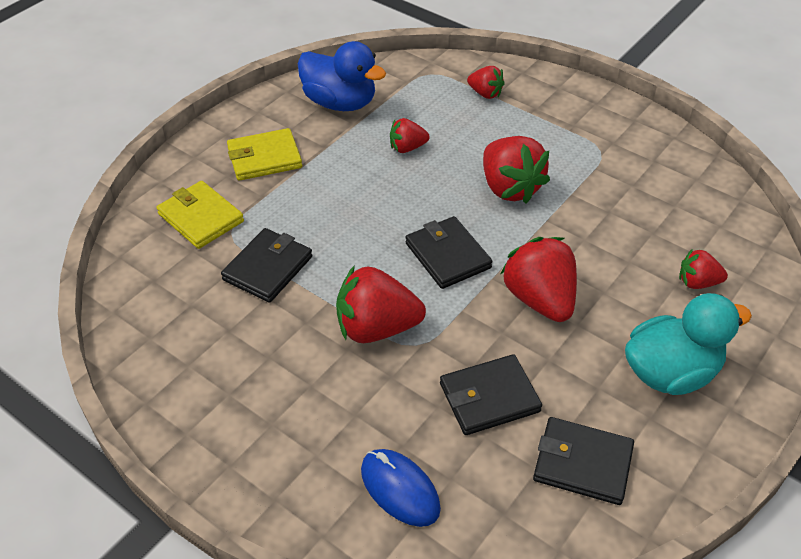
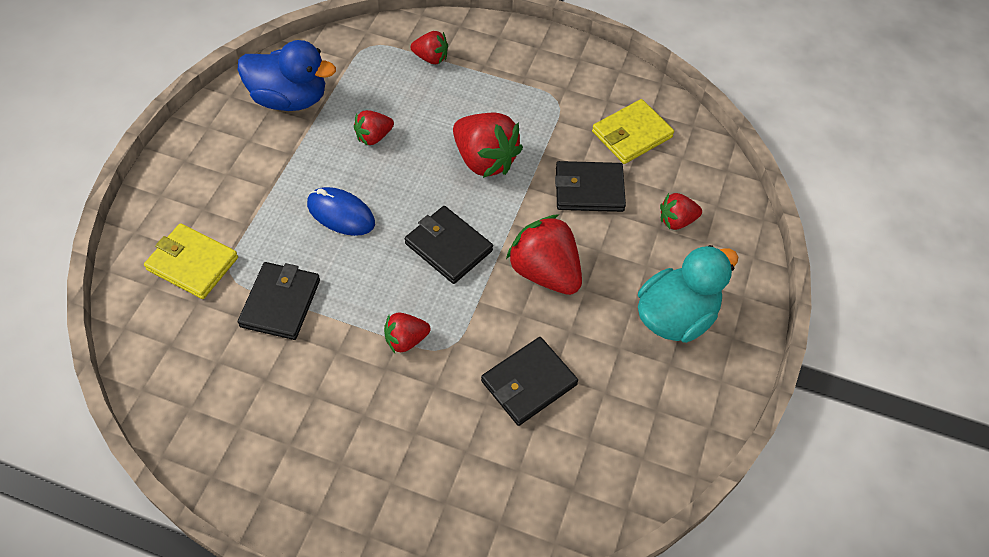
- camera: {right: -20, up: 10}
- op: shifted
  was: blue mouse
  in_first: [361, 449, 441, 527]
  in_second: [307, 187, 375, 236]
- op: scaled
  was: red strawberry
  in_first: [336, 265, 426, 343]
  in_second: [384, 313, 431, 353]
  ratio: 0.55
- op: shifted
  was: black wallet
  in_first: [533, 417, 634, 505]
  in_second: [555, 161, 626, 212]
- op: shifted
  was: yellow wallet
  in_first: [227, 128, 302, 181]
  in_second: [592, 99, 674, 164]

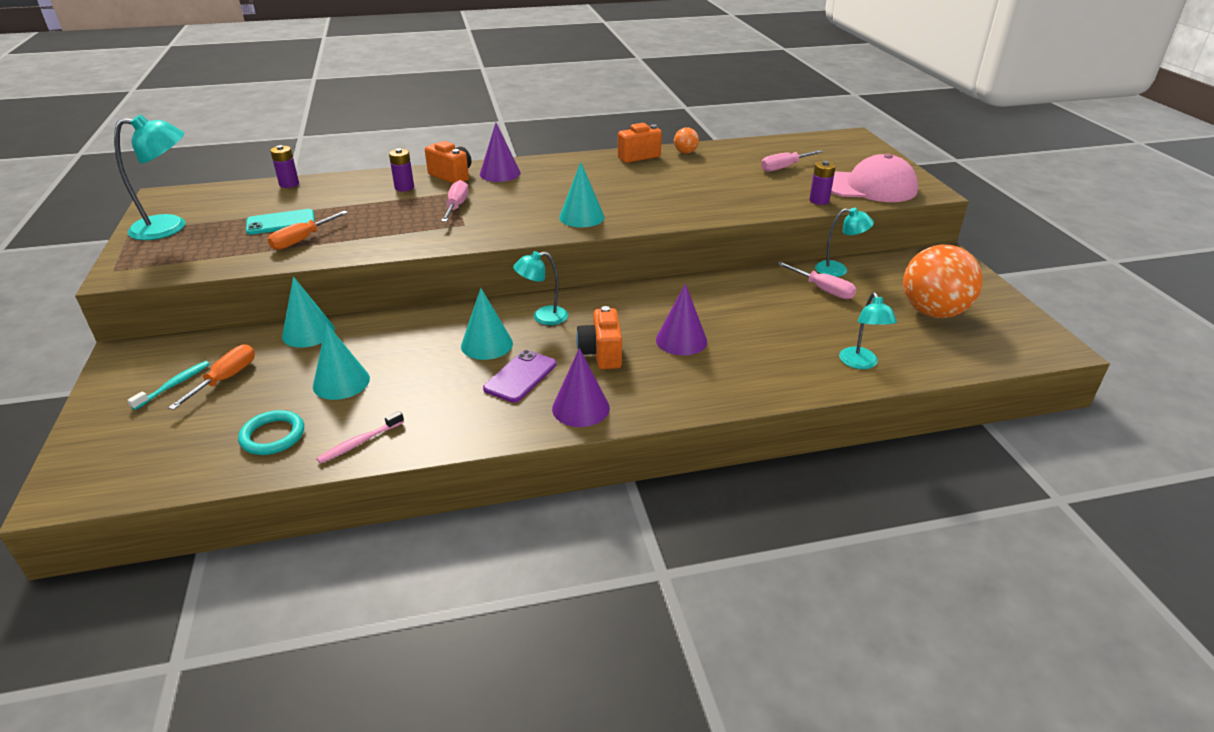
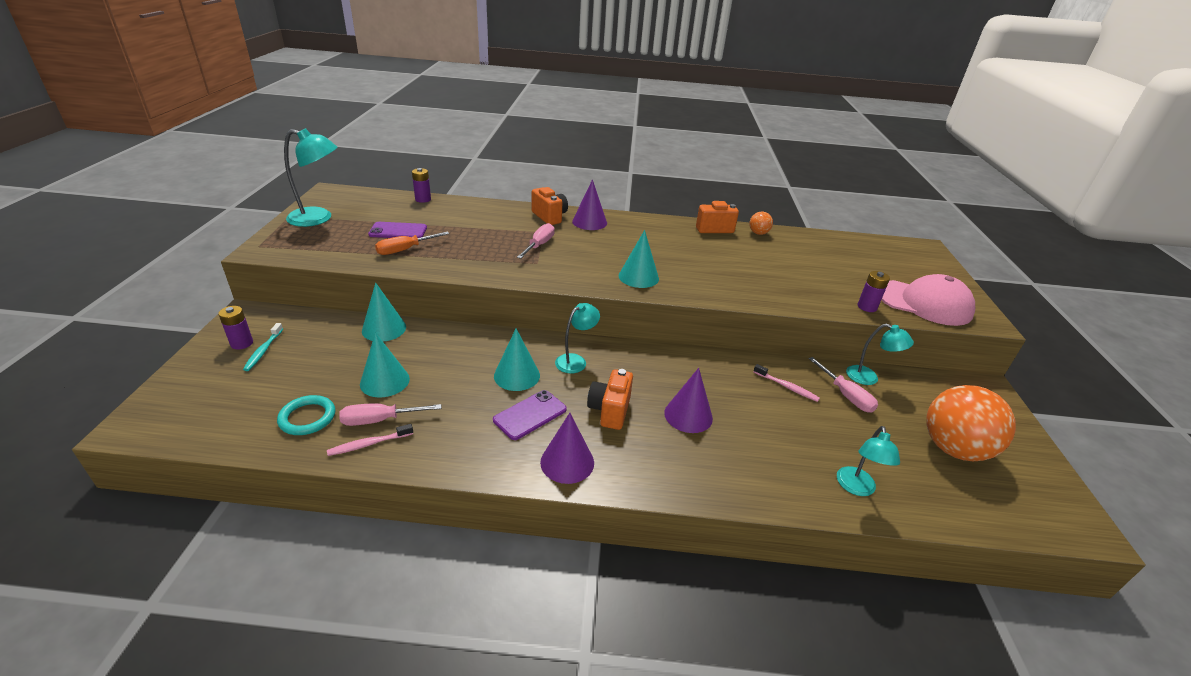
- camera: {right: 15, up: 0}
- op: shifted
  was: purple battery
  in_first: [389, 148, 414, 191]
  in_second: [218, 306, 253, 350]
- op: rotated
  was: turquoise toothbrush
  in_first: [128, 361, 210, 410]
  in_second: [243, 323, 283, 371]
  clockwise: 135
- op: shifted
  was: pink screwdriver
  in_first: [761, 150, 823, 172]
  in_second: [339, 403, 441, 426]
- op: repainted
  was: turquoise phone
  now: purple phone
  in_first: [246, 209, 315, 235]
  in_second: [368, 222, 427, 238]
- op: rotated
  was: turquoise lamp
  in_first: [513, 251, 568, 325]
  in_second: [555, 303, 600, 374]
  clockwise: 135
- op: new
  now: pink toothbrush
  in_second: [753, 364, 820, 402]
- op: gone
  was: orange screwdriver
  in_first: [168, 344, 255, 410]

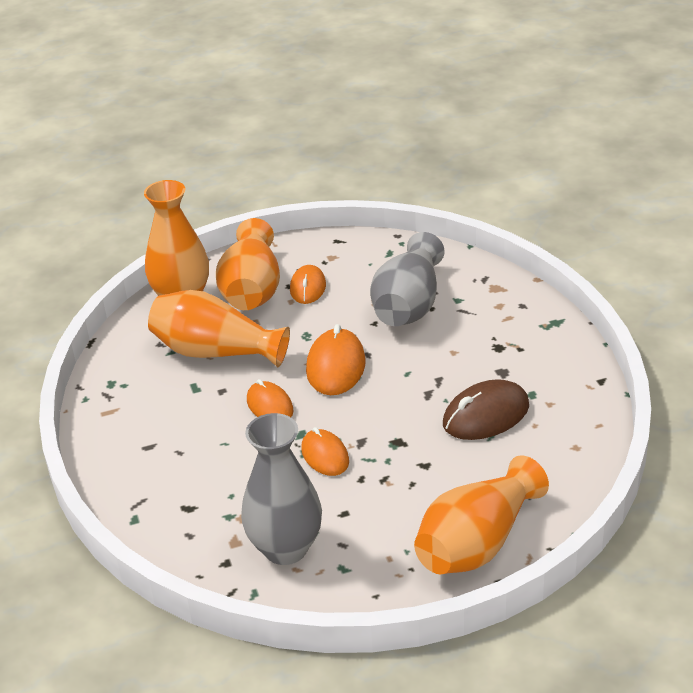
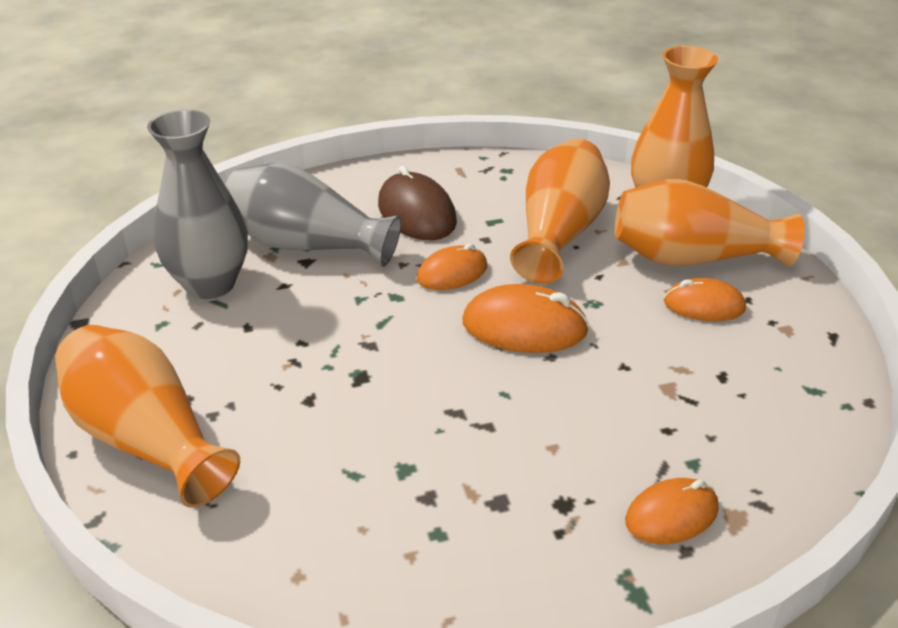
- camera: {right: 90, up: 0}
- op: shifted
  was: grey vase
  in_first: [370, 232, 445, 326]
  in_second: [225, 163, 401, 267]
- op: shifted
  was: brown mouse
  in_first: [443, 379, 529, 440]
  in_second: [378, 166, 457, 241]
- op: shifted
  was: orange mouse
  in_first: [301, 427, 349, 476]
  in_second: [625, 478, 719, 544]

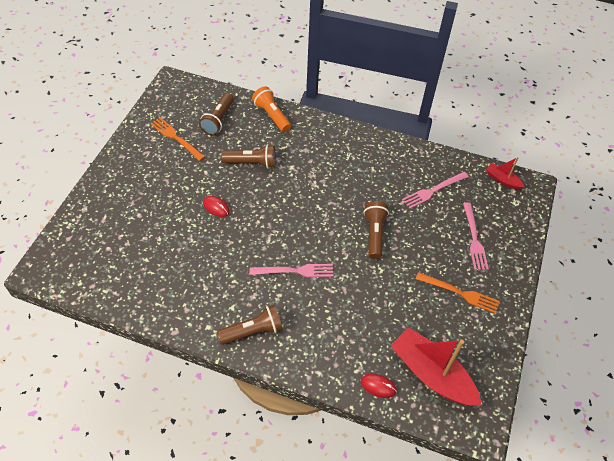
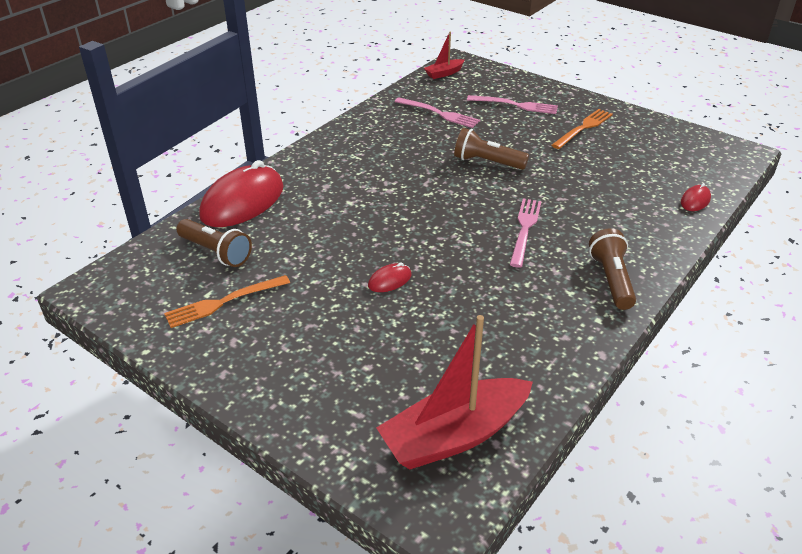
- camera: {right: -70, up: -15}
- op: swapped
  was: orange flashlight
  now: red mouse
  in_first: [252, 86, 291, 132]
  in_second: [199, 160, 284, 227]
- op: shifted
  was: red boat
  in_first: [390, 327, 482, 406]
  in_second: [376, 315, 533, 469]
- op: rotated
  was: pink fork
  in_first: [402, 172, 469, 209]
  in_second: [395, 97, 480, 128]
  clockwise: -45
- op: gone
  was: brown flashlight
  in_first: [221, 144, 276, 168]

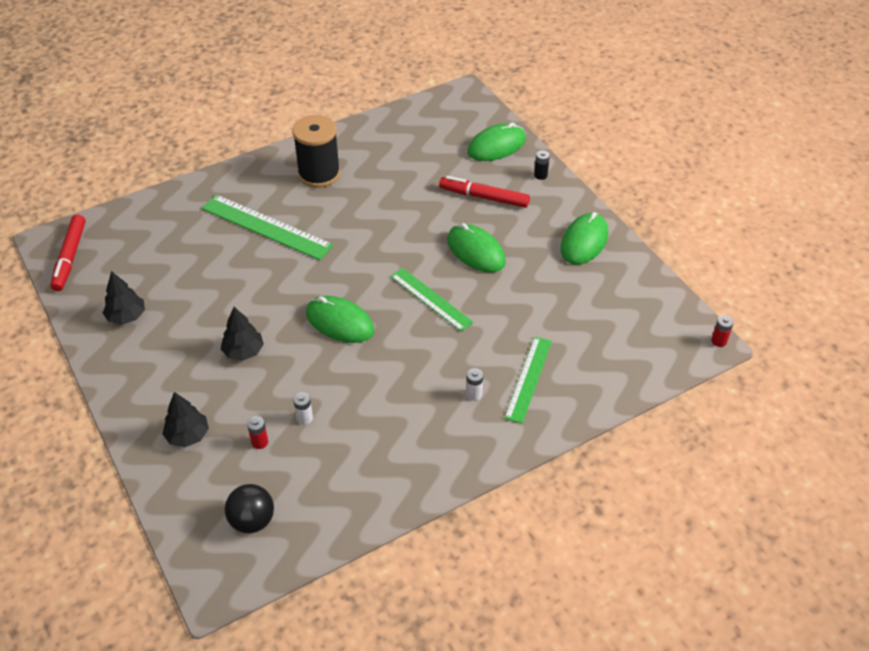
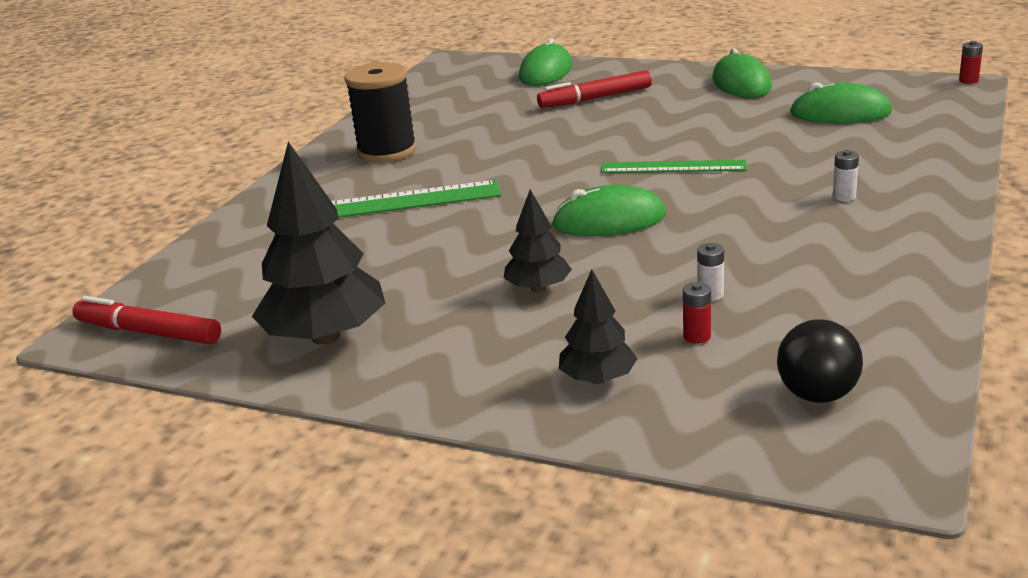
- camera: {right: -35, up: -20}
- op: rotated
  was: red marker
  in_first: [50, 214, 86, 291]
  in_second: [72, 296, 221, 344]
  clockwise: 150
- op: scaled
  was: black tree
  in_first: [103, 271, 145, 325]
  in_second: [252, 142, 385, 345]
  ratio: 1.84
- op: shifted
  was: green mouse
  in_first: [447, 223, 506, 273]
  in_second: [790, 82, 892, 123]
- op: gone
  was: green ruler
  in_first: [505, 337, 552, 424]
- op: gone
  was: black battery
  in_first: [534, 150, 550, 180]

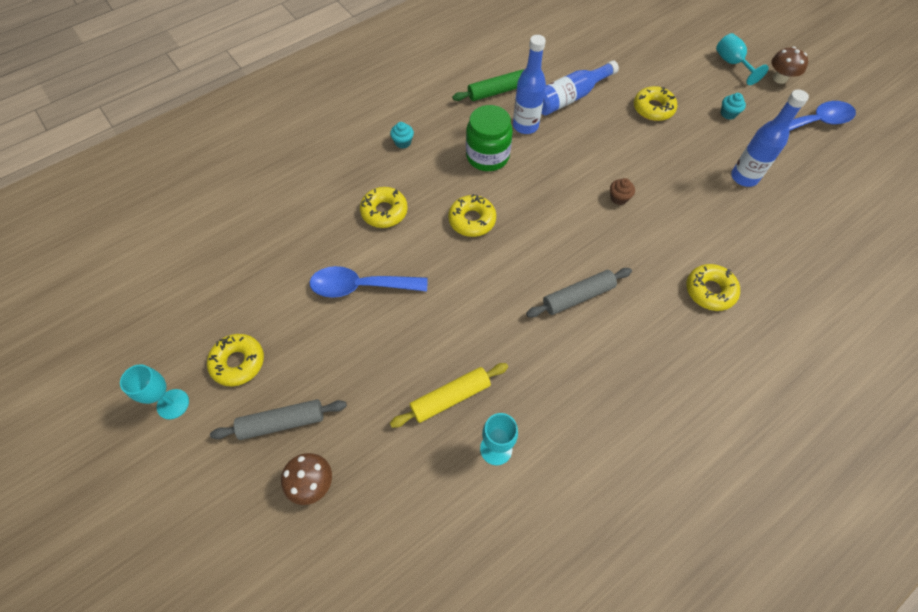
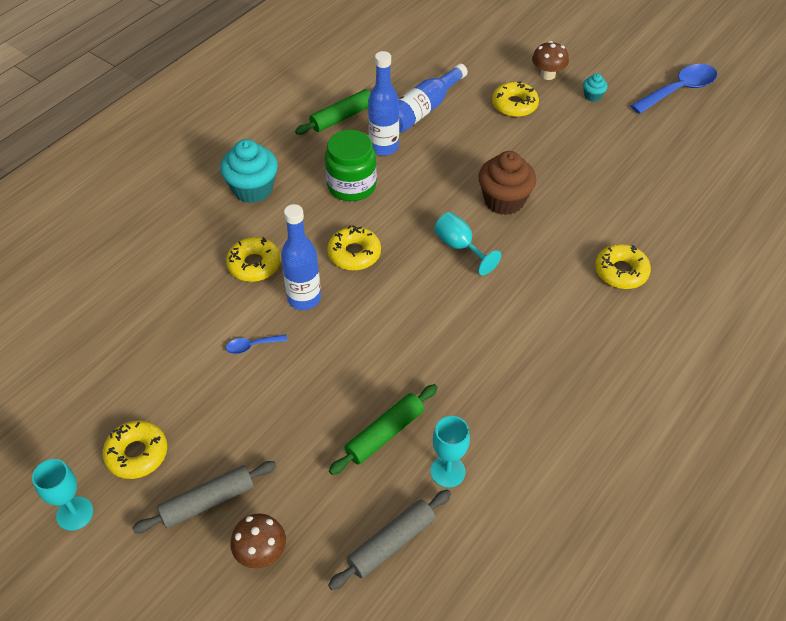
- camera: {right: -15, up: -10}
- op: scaled
  was: turquoise cupcake
  in_first: [390, 122, 414, 149]
  in_second: [220, 139, 278, 203]
  ratio: 2.1
- op: scaled
  was: blue spoon
  in_first: [309, 266, 427, 298]
  in_second: [226, 334, 287, 354]
  ratio: 0.47
- op: shifted
  was: blue bottle
  in_first: [731, 90, 809, 187]
  in_second: [281, 204, 321, 310]
- op: shifted
  was: grey rolling pin
  in_first: [526, 268, 632, 317]
  in_second: [328, 490, 451, 590]
- op: repainted
  was: yellow rolling pin
  now: green rolling pin
  in_first: [390, 363, 508, 428]
  in_second: [329, 384, 438, 475]
- op: shifted
  was: turquoise goblet
  in_first: [716, 33, 769, 85]
  in_second: [434, 212, 501, 275]
- op: scaled
  was: brown cupcake
  in_first: [610, 178, 635, 205]
  in_second: [478, 151, 536, 215]
  ratio: 2.1
- op: shifted
  was: brown mushroom
  in_first: [771, 46, 808, 84]
  in_second: [532, 41, 569, 80]

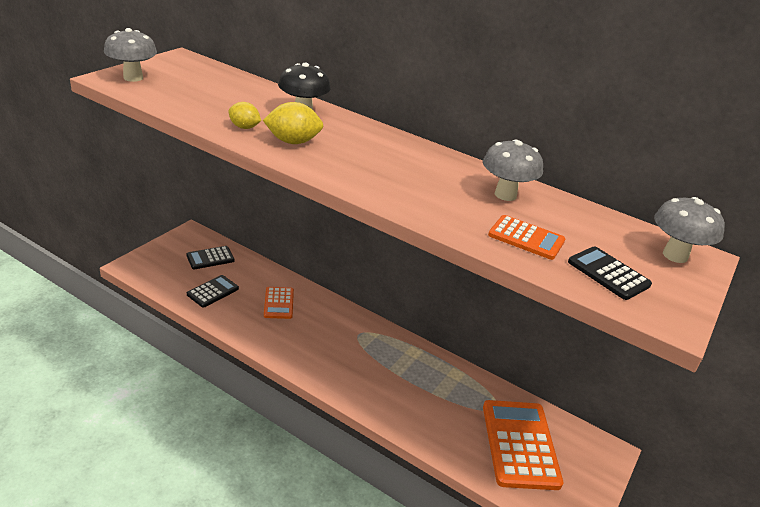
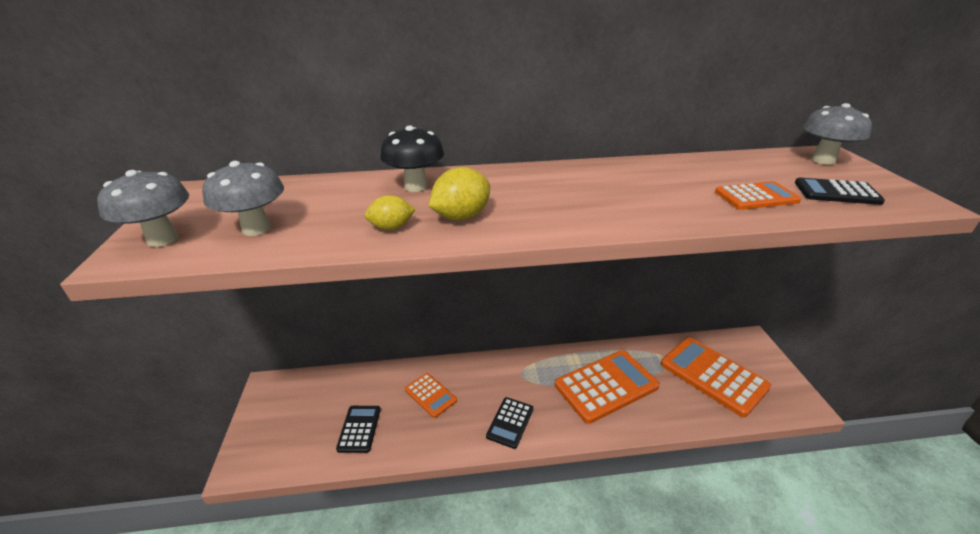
- camera: {right: -35, up: 0}
- op: shifted
  was: grey mushroom
  in_first: [483, 139, 543, 201]
  in_second: [202, 161, 284, 236]
- op: shifted
  was: black calculator
  in_first: [186, 246, 234, 269]
  in_second: [486, 397, 533, 449]
- op: new
  now: orange calculator
  in_second: [555, 350, 660, 424]

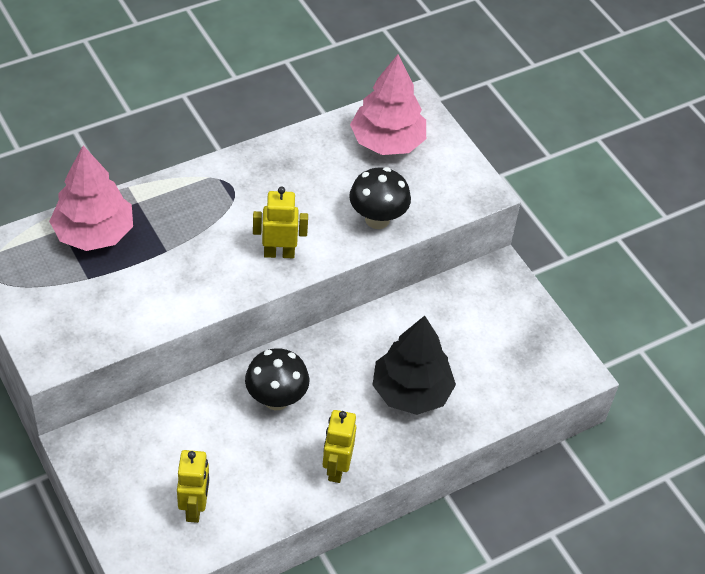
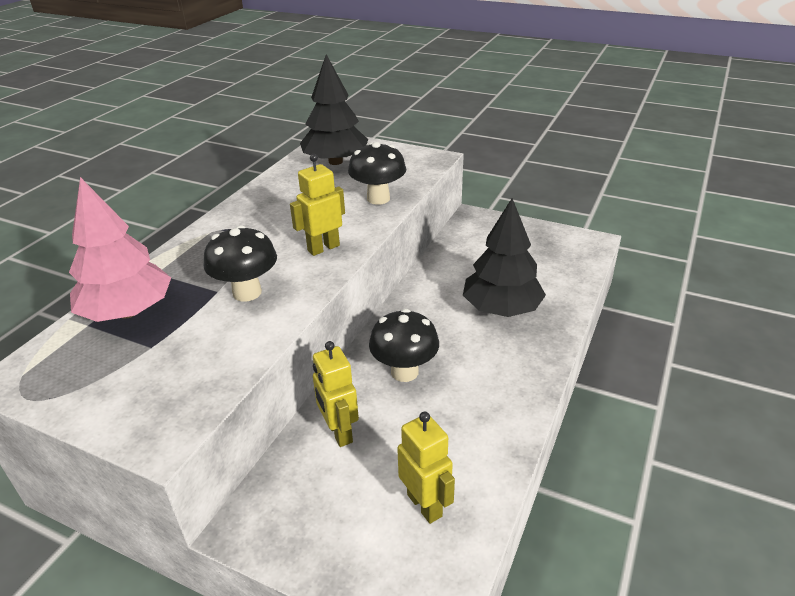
- camera: {right: -30, up: -15}
- op: new
  now: black mushroom
  in_second: [204, 225, 277, 302]
- op: repainted
  was: pink tree
  now: black tree
  in_first: [350, 54, 426, 155]
  in_second: [300, 54, 368, 165]
- op: shifted
  was: yellow robot
  in_first: [323, 410, 356, 483]
  in_second: [313, 341, 359, 447]

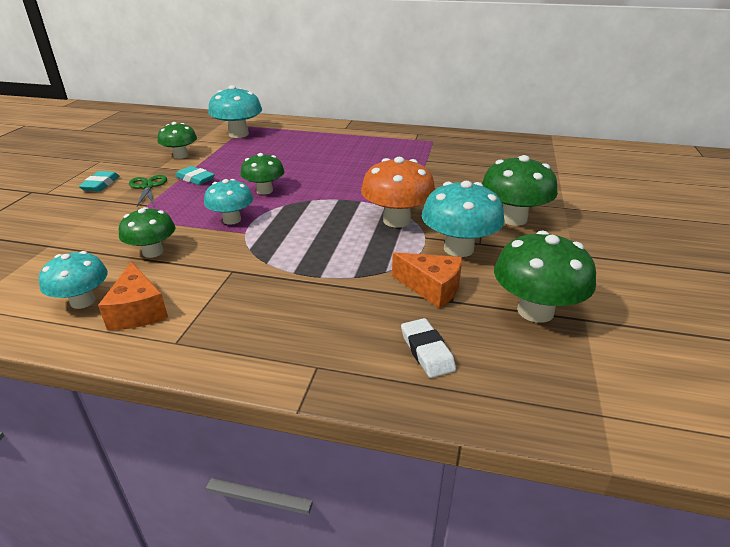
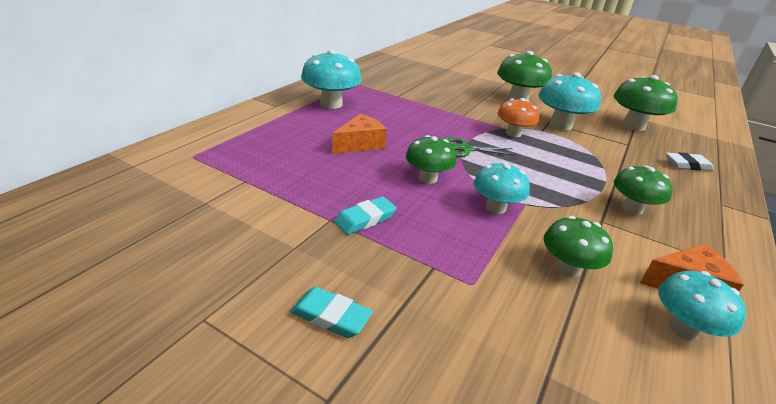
- camera: {right: -75, up: 0}
- op: shifted
  was: turquoise mushroom
  in_first: [208, 85, 262, 138]
  in_second: [301, 49, 362, 109]
- op: shifted
  was: orange cheese
  in_first: [392, 252, 462, 309]
  in_second: [332, 114, 387, 154]
- op: shifted
  was: green scissors
  in_first: [129, 175, 167, 206]
  in_second: [445, 137, 516, 157]
- op: scaled
  was: orange mushroom
  in_first: [361, 157, 435, 228]
  in_second: [497, 98, 539, 137]
  ratio: 0.66
- op: shifted
  was: green mushroom
  in_first: [158, 122, 197, 159]
  in_second: [614, 166, 672, 215]

